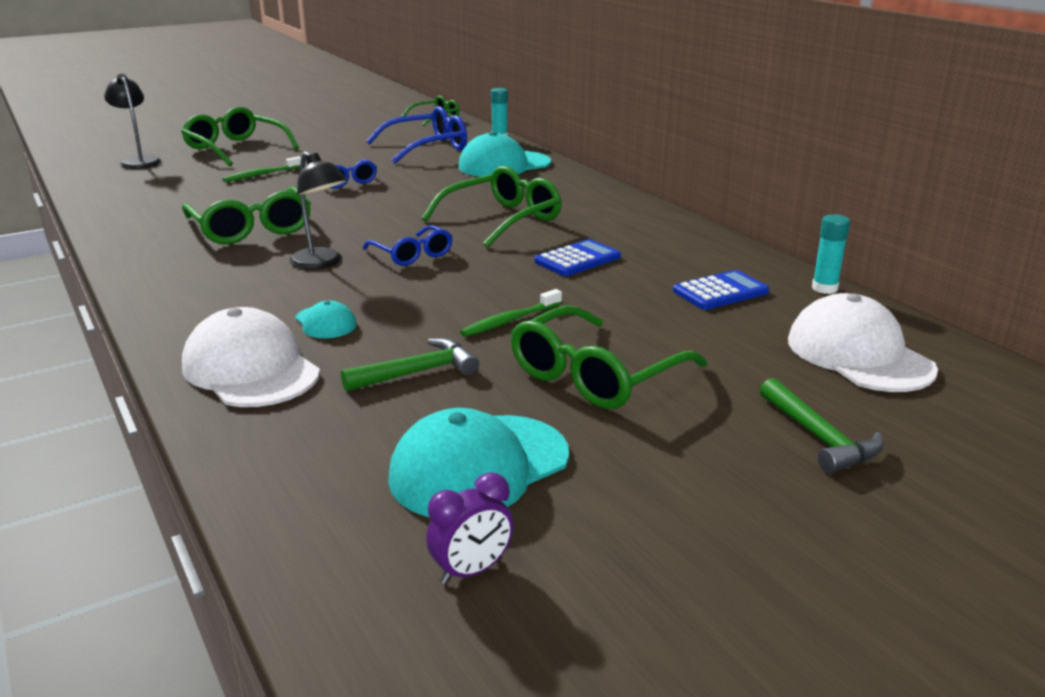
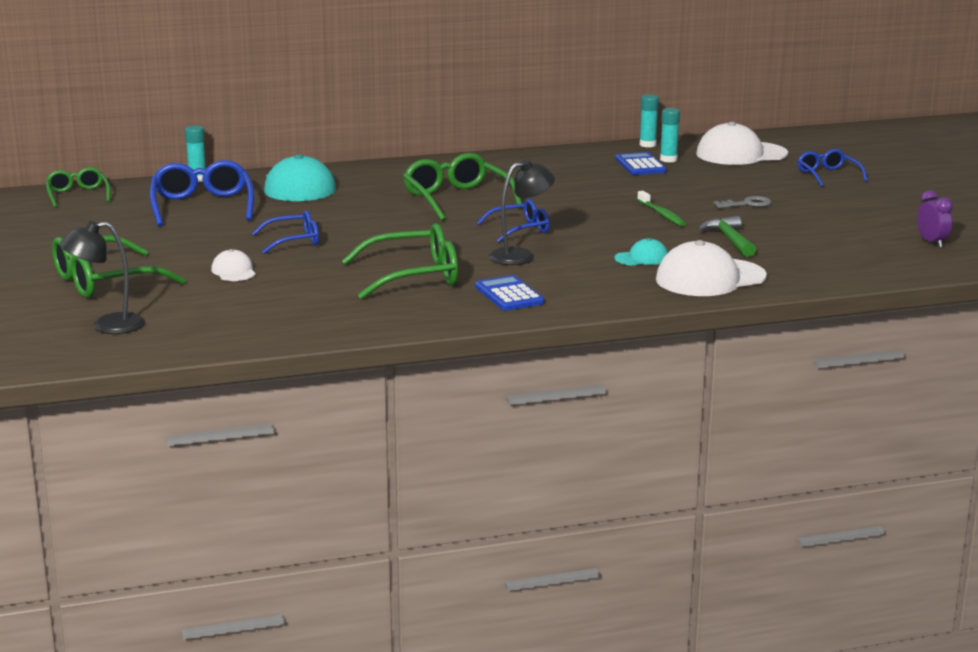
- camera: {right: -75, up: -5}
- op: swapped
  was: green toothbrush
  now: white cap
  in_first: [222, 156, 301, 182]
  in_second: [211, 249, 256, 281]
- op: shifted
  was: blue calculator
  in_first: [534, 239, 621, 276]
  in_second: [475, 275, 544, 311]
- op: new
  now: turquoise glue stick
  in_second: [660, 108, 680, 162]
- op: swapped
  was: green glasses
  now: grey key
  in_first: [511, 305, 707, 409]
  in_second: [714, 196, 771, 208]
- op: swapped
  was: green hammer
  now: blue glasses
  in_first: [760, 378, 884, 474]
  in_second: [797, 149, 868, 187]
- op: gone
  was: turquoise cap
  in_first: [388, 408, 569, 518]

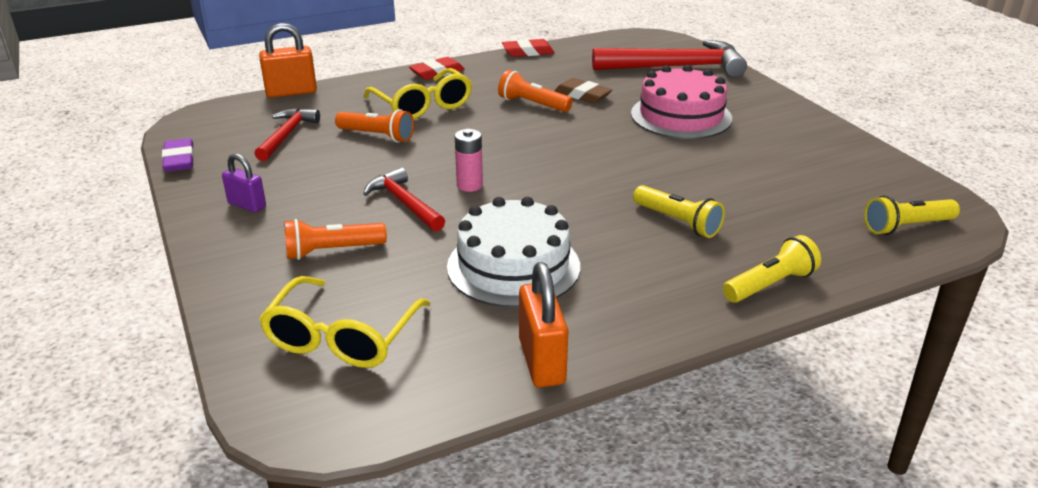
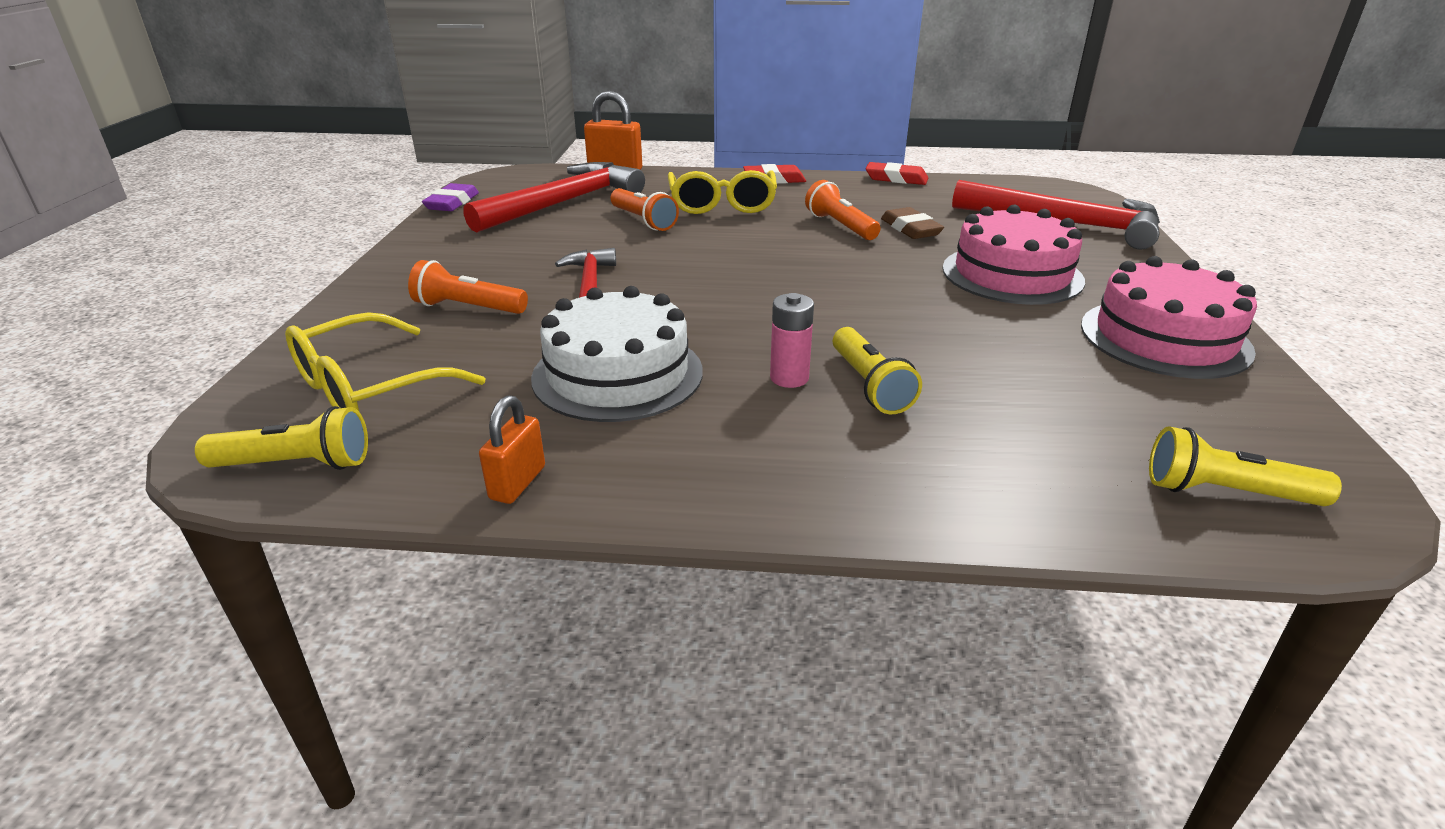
- camera: {right: 30, up: 0}
- op: shifted
  was: yellow flashlight
  in_first: [723, 235, 821, 303]
  in_second: [195, 406, 368, 470]
- op: scaled
  was: red hammer
  in_first: [254, 108, 320, 161]
  in_second: [464, 162, 645, 233]
  ratio: 1.77
- op: scaled
  was: orange padlock
  in_first: [519, 262, 568, 388]
  in_second: [479, 395, 545, 504]
  ratio: 0.64
- op: shifted
  was: pink battery
  in_first: [455, 129, 483, 192]
  in_second: [770, 293, 814, 388]
- op: new
  now: pink cake
  in_second: [1081, 256, 1257, 379]
- op: gone
  was: purple padlock
  in_first: [222, 153, 266, 212]

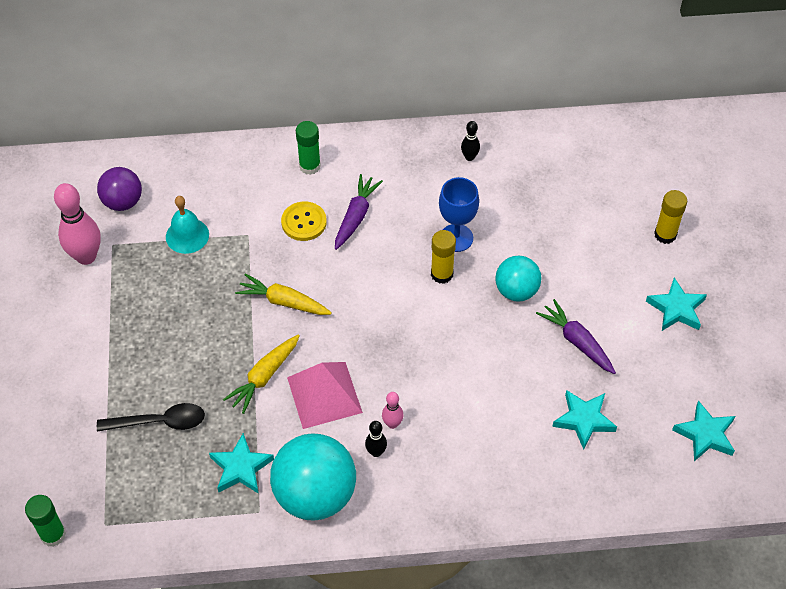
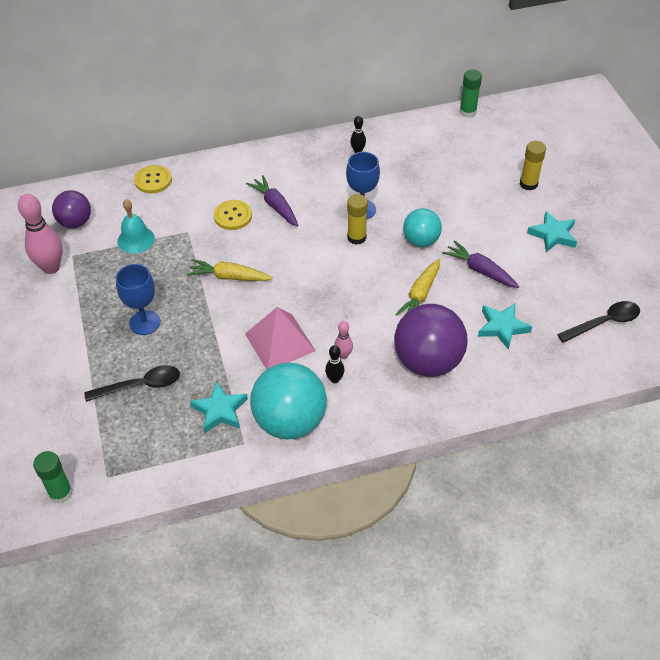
- camera: {right: -10, up: -5}
- op: new
  now: blue goblet
  in_second: [116, 264, 160, 335]
- op: new
  now: yellow button
  in_second: [134, 165, 172, 193]
- op: rotated
  was: purple carrot
  in_first: [335, 174, 383, 250]
  in_second: [246, 175, 298, 226]
  clockwise: -45
- op: new
  now: purple ball
  in_second: [394, 304, 468, 377]
- op: shifted
  was: yellow carrot
  in_first: [223, 335, 300, 414]
  in_second: [395, 259, 440, 316]
- op: shifted
  was: green glue stick
  in_first: [296, 121, 321, 175]
  in_second: [460, 70, 482, 118]
- op: swapped
  was: turquoise star
  now: black spoon
  in_first: [672, 400, 735, 461]
  in_second: [557, 301, 640, 343]

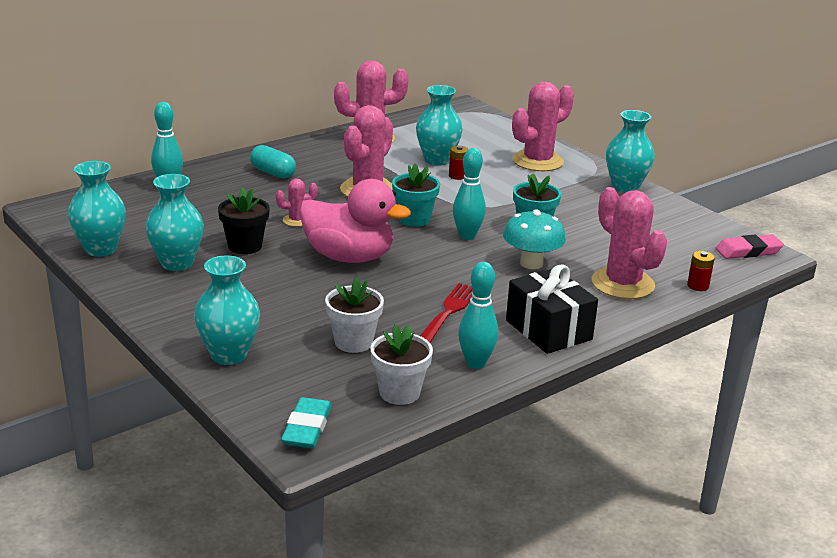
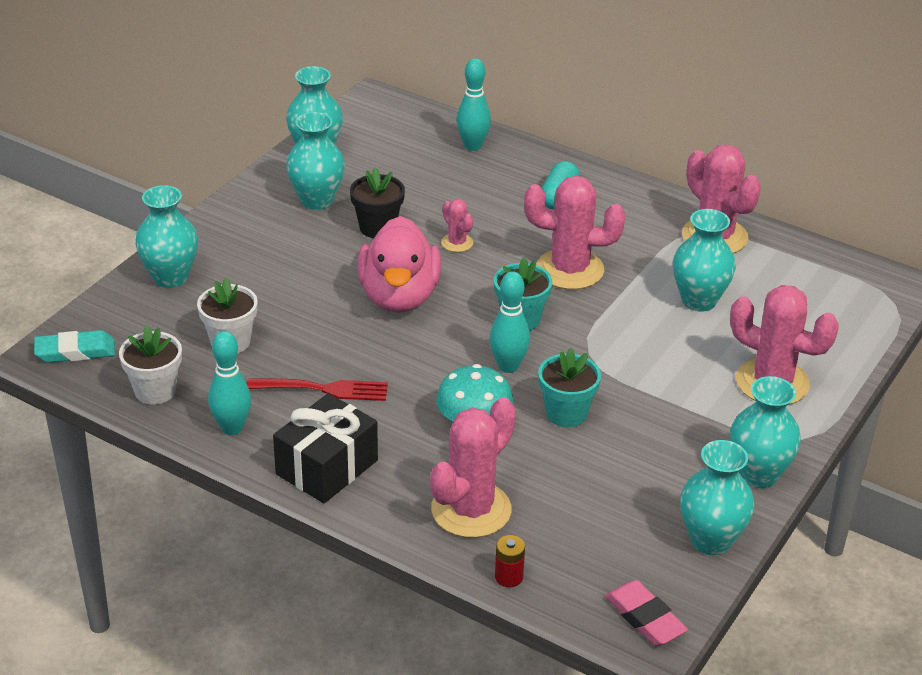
- camera: {right: 70, up: 10}
- op: new
  now: turquoise vase
  in_second: [680, 440, 754, 555]
- op: gone
  was: red battery
  in_first: [449, 146, 468, 180]

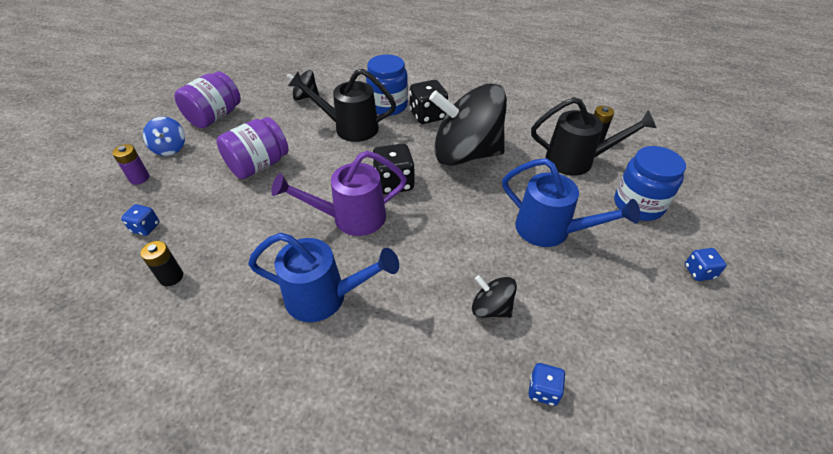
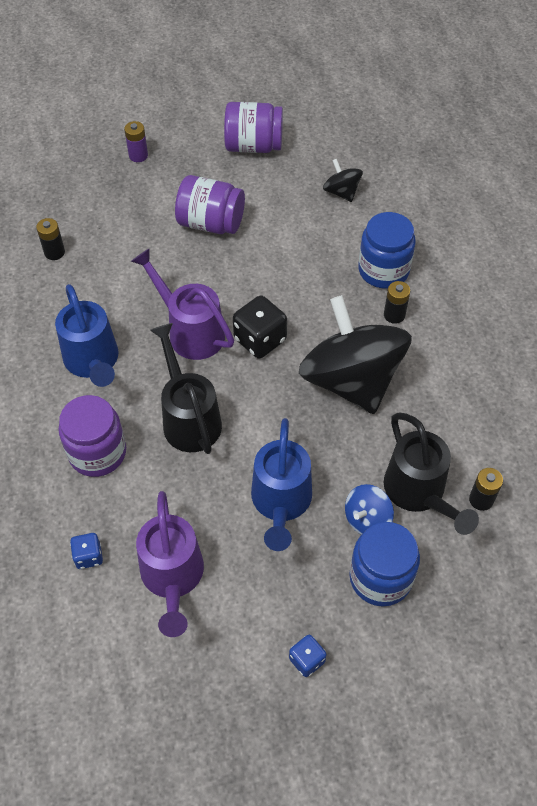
- camera: {right: 60, up: 10}
- op: new
  now: purple jar
  in_second: [59, 395, 126, 477]
- op: new
  now: purple watering can
  in_second: [136, 491, 204, 637]
- op: shifted
  was: black watering can
  in_first: [288, 69, 396, 142]
  in_second: [150, 323, 222, 454]
- op: shifted
  was: blue spinning top
  in_first: [143, 117, 185, 156]
  in_second: [345, 484, 394, 535]
- op: swapped
  was: black dice
  now: black battery
  in_first: [409, 80, 448, 124]
  in_second: [384, 281, 410, 324]
- op: gone
  was: blue dice
  in_first: [121, 204, 159, 236]
- op: gone
  was: black spinning top
  in_first: [472, 275, 517, 318]

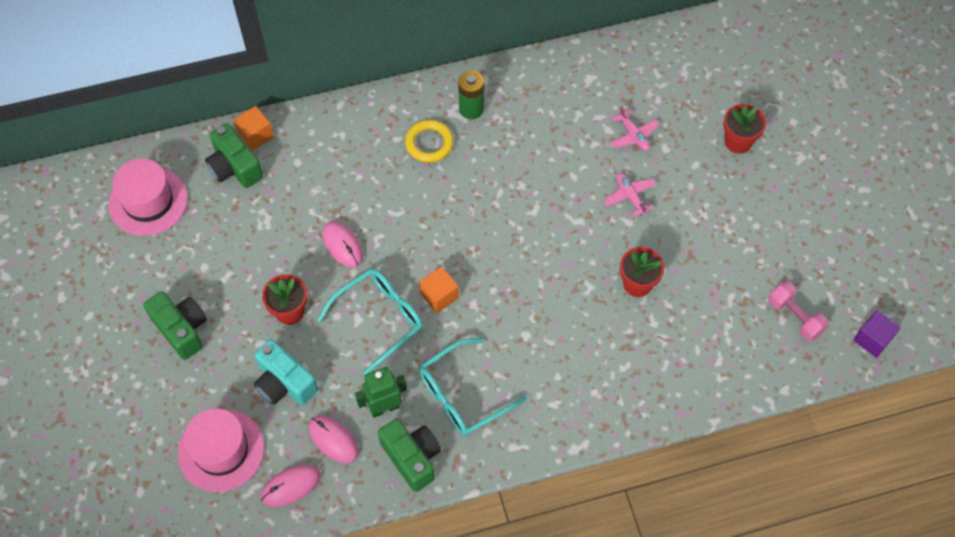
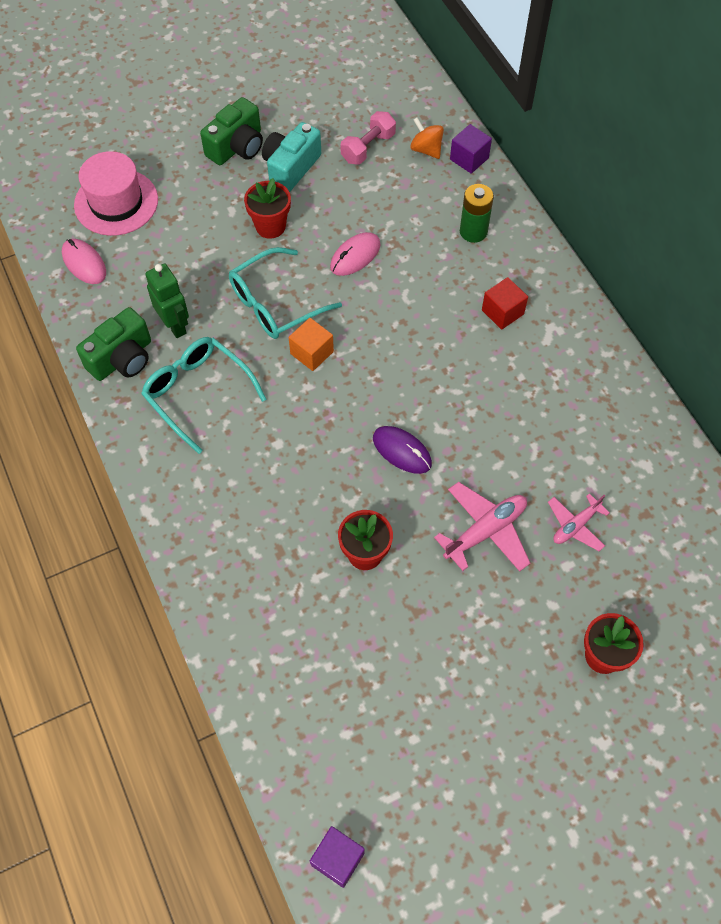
- camera: {right: 80, up: 0}
- op: rotated
  was: turquoise glasses
  in_first: [318, 269, 423, 375]
  in_second: [229, 247, 342, 339]
  clockwise: 105
- op: shifted
  was: turquoise camera
  in_first: [254, 339, 318, 405]
  in_second: [262, 122, 321, 192]
- op: shifted
  was: pink dumbbell
  in_first: [768, 282, 829, 341]
  in_second: [340, 111, 396, 165]
- op: new
  now: purple mouse
  in_second: [373, 426, 432, 474]
- op: swapped
  was: green camera
  now: orange spinning top
  in_first: [205, 123, 263, 188]
  in_second: [410, 117, 444, 159]
- op: scaled
  was: pink plane
  in_first: [604, 173, 656, 217]
  in_second: [434, 482, 530, 572]
  ratio: 1.56
- op: repainted
  was: orange cube
  now: purple cube
  in_first: [234, 106, 274, 151]
  in_second: [450, 124, 492, 174]
- op: shifted
  was: green battery
  in_first: [458, 71, 484, 119]
  in_second: [460, 184, 494, 243]
- op: swapped
  was: yellow ring
  now: red cube
  in_first: [405, 120, 454, 163]
  in_second: [482, 277, 528, 330]
- op: gone
  was: pink hat
  in_first: [109, 159, 188, 236]
- op: gone
  was: pink mouse
  in_first: [309, 416, 358, 463]

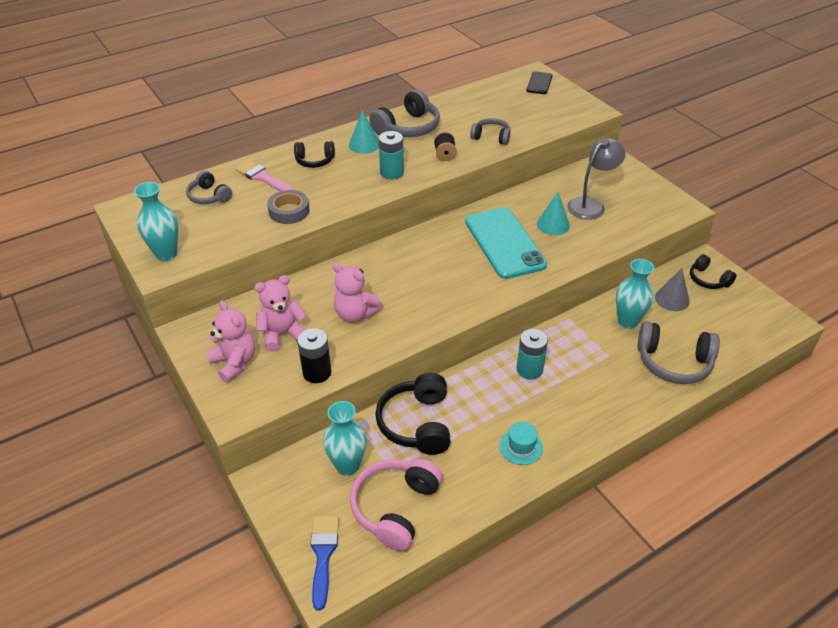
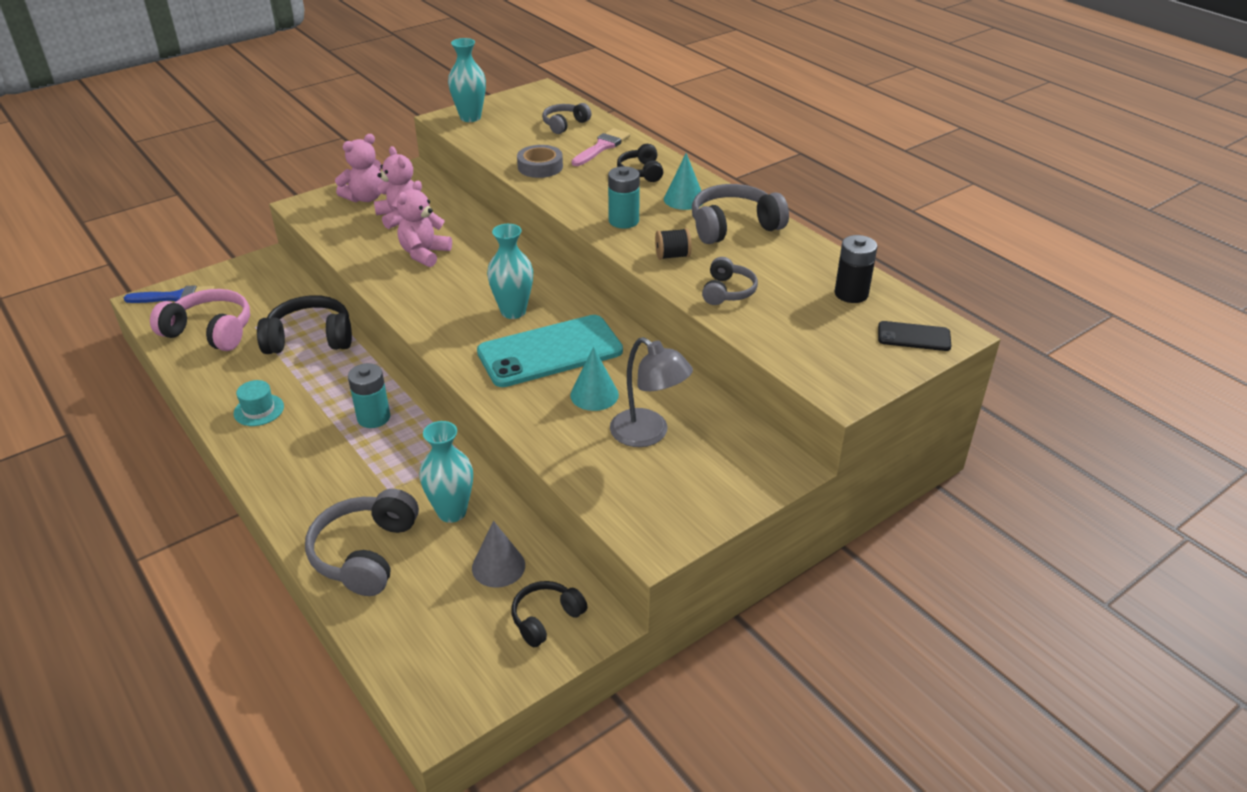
- camera: {right: 85, up: -5}
- op: shifted
  was: turquoise vase
  in_first: [323, 401, 367, 476]
  in_second: [487, 224, 533, 319]
- op: rotated
  was: grey headphones
  in_first: [369, 89, 440, 137]
  in_second: [692, 184, 789, 244]
  clockwise: 120
- op: shifted
  was: black battery
  in_first: [297, 328, 332, 383]
  in_second: [834, 235, 877, 303]

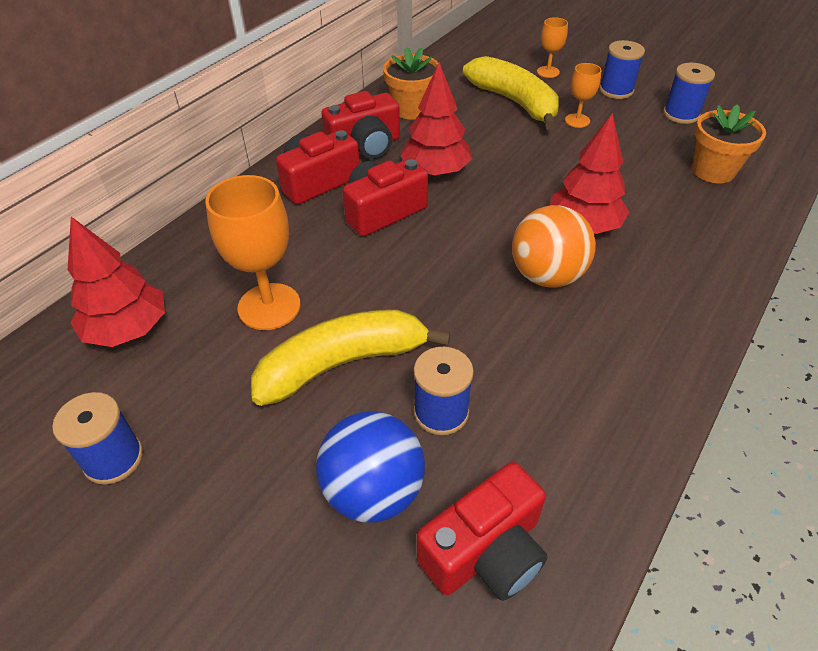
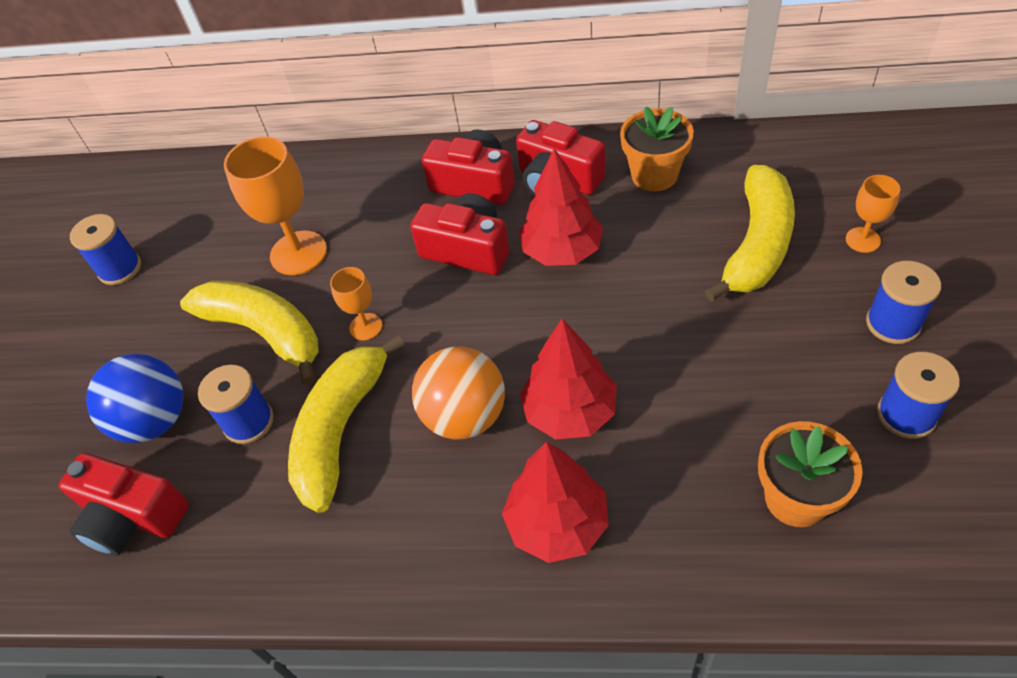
- camera: {right: 65, up: 5}
- op: new
  now: yellow banana
  in_second: [288, 335, 405, 513]
- op: shifted
  was: orange goblet
  in_first: [565, 63, 601, 128]
  in_second: [330, 267, 382, 340]
- op: shifted
  was: red tree
  in_first: [68, 217, 165, 347]
  in_second: [502, 442, 609, 563]

